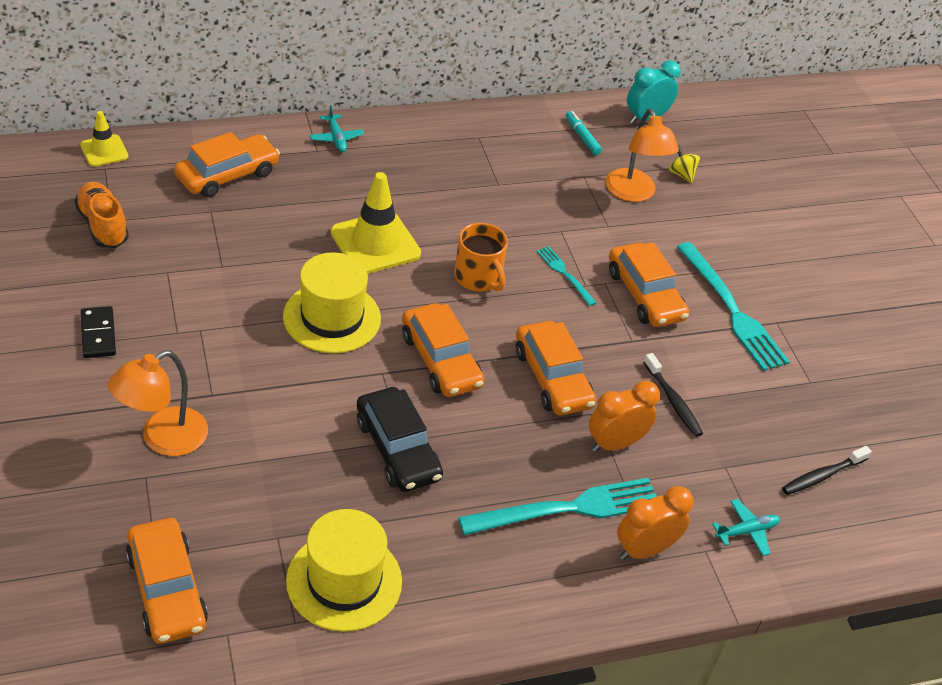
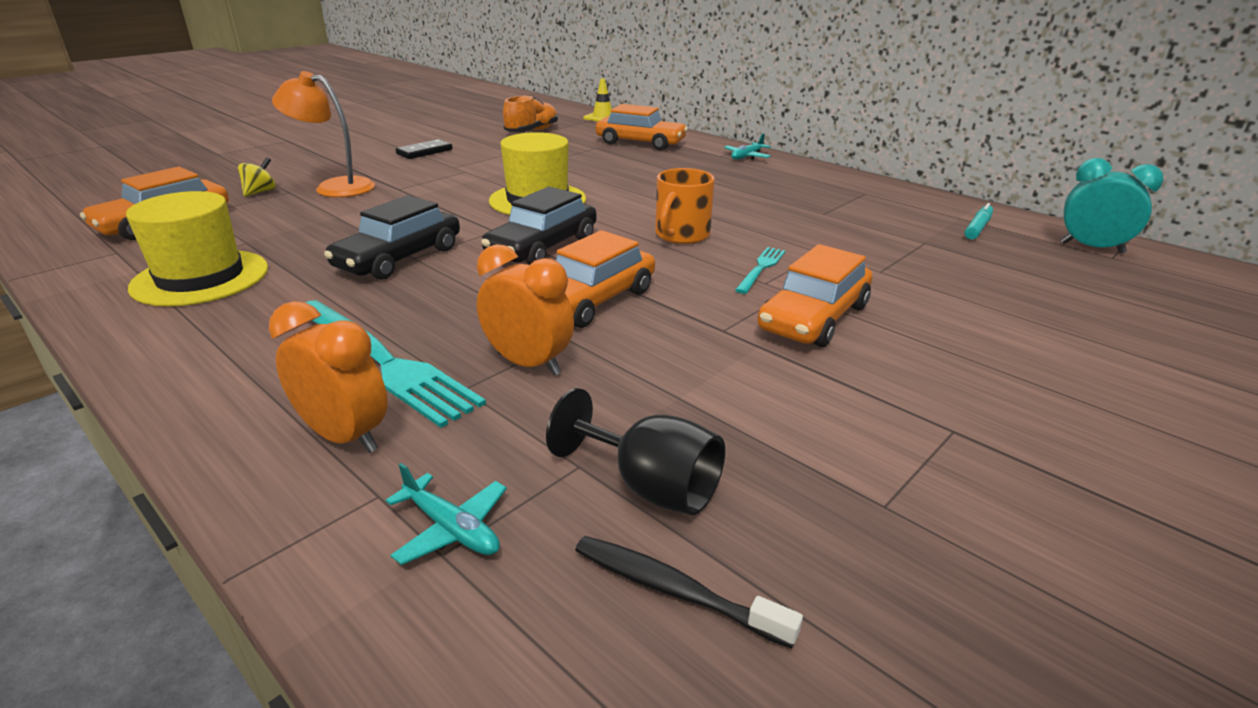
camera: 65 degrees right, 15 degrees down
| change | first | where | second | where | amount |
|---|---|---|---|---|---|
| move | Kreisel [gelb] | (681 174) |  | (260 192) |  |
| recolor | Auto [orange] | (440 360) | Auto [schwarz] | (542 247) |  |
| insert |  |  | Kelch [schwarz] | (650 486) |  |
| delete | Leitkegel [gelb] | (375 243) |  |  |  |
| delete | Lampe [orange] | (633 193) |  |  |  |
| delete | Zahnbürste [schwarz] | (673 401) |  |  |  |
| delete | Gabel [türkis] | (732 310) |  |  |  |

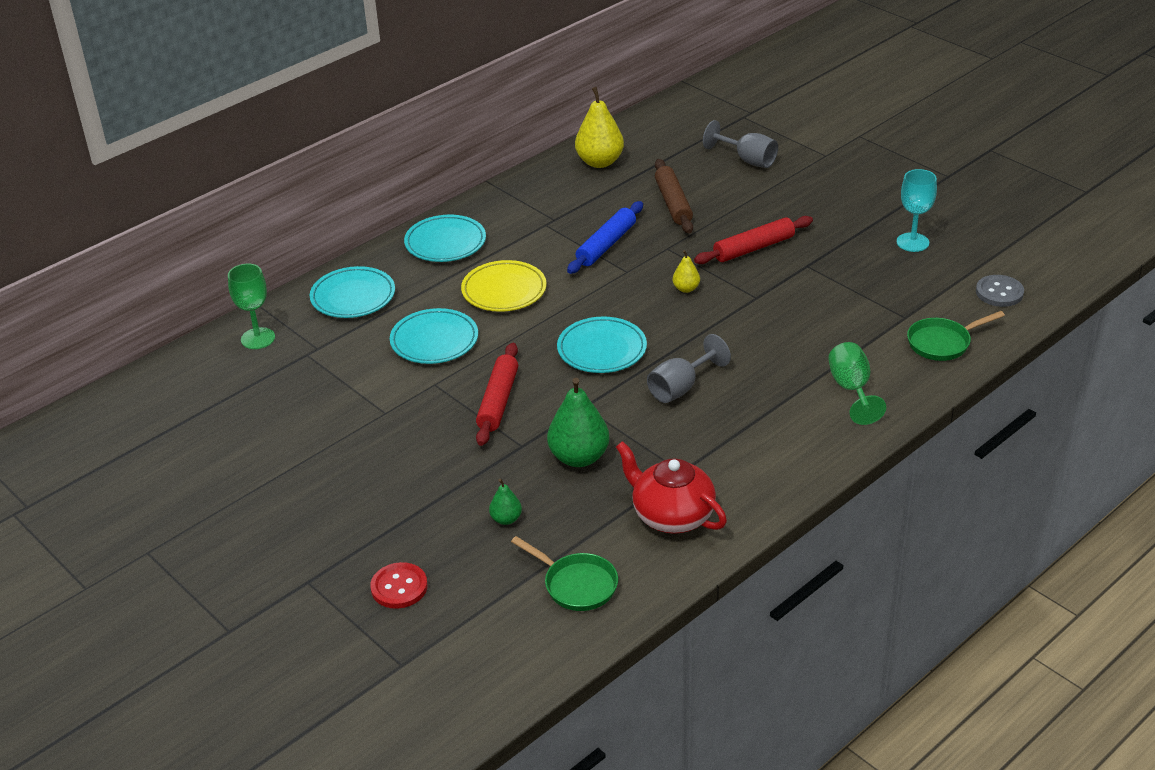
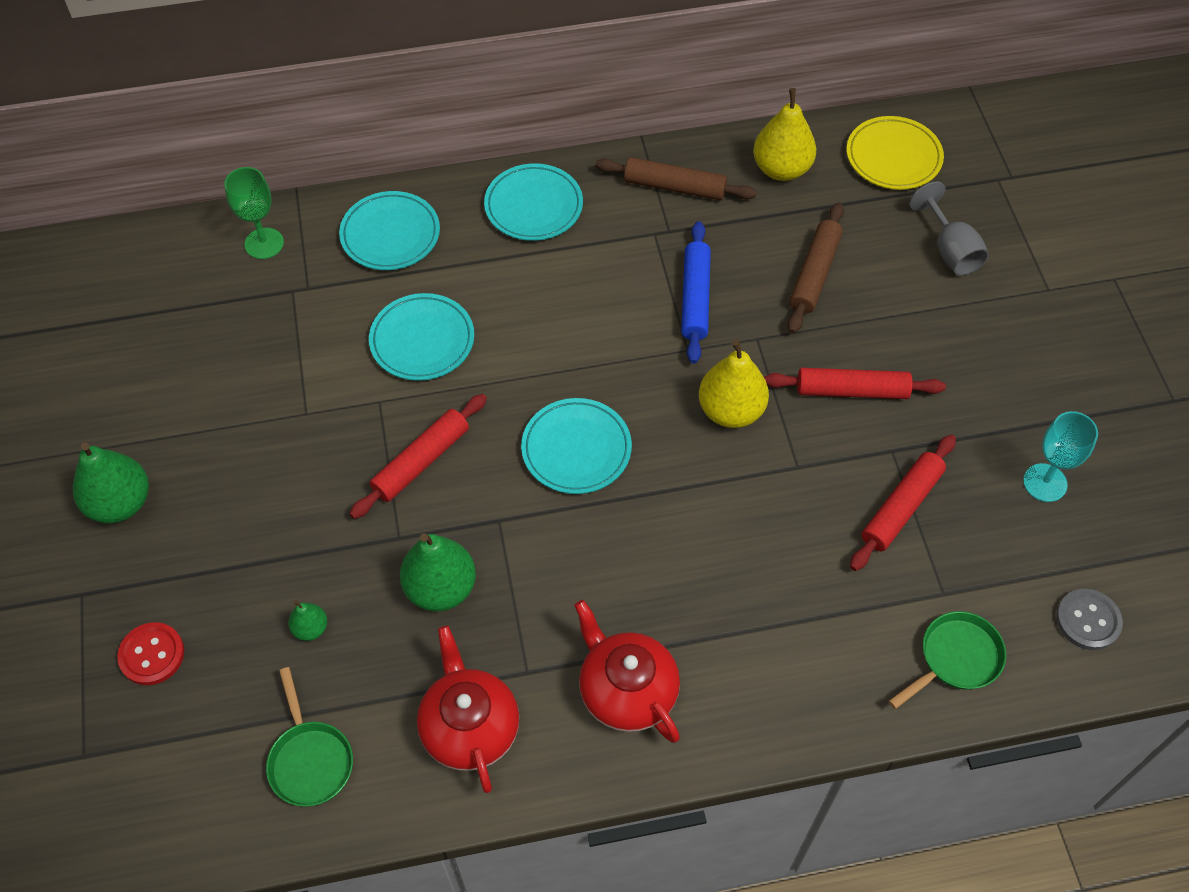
camera: 30 degrees right, 20 degrees up
| change | first | where | second | where | amount |
|---|---|---|---|---|---|
| insert |  |  | Birne [grün] | (120 503) |  |
| insert |  |  | Teekanne [rot] | (626 691) |  |
| insert |  |  | Nudelholz [braun] | (674 186) |  |
| rotate | Nudelholz [blau] | (606 245) |  | (695 298) | 60 degrees counterclockwise |
| resize | Birne [gelb] | (686 289) |  | (731 410) | x1.98 |
| move | Teller [gelb] | (504 290) |  | (893 157) |  |
| insert |  |  | Nudelholz [rot] | (901 507) |  |
| rotate | Pfanne [grün] | (942 343) |  | (955 658) | 135 degrees clockwise |
| delete | Kelch [grau] | (680 388) |  |  |  |
| delete | Kelch [grün] | (851 389) |  |  |  |

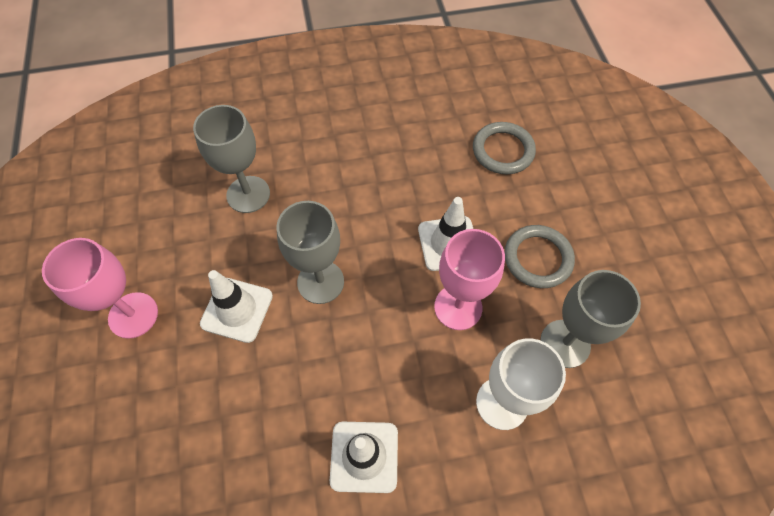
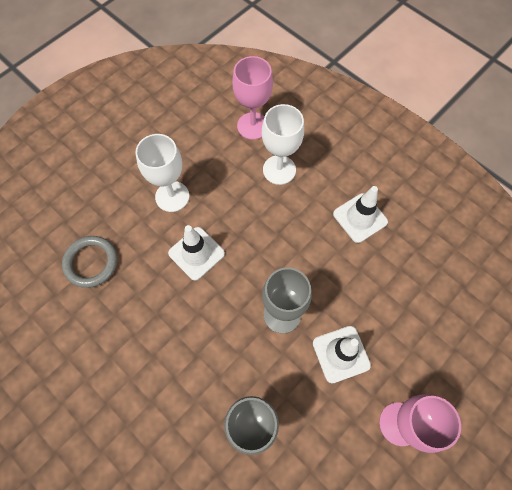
camera: 125 degrees left, 5 degrees up
| change | first | where | second | where | amount |
|---|---|---|---|---|---|
| replace | Ring [grau] | (537 258) | Kelch [weiß] | (172 196) |  |
| move | Kelch [rosa] | (458 307) |  | (253 126) |  |
| delete | Kelch [grau] | (565 343) |  |  |  |

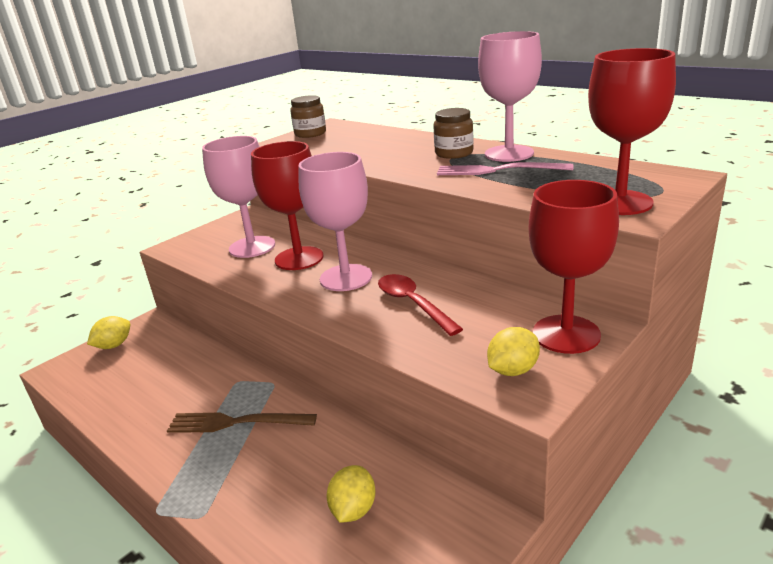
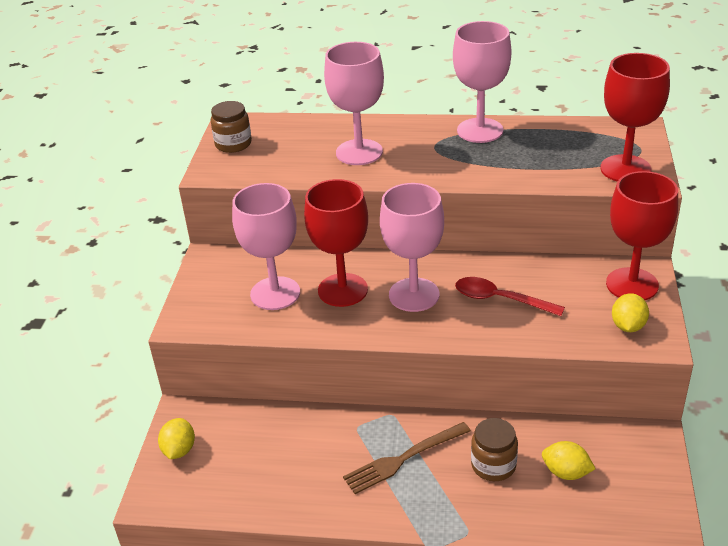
camera: 35 degrees left, 10 degrees up
| change | first | where | second | where | amount |
|---|---|---|---|---|---|
| insert |  |  | Kelch [rosa] | (359 152) |  |
| move | Einmachglas [braun] | (454 153) |  | (493 465) |  |
| rotate | Zitrone [gelb] | (353 509) |  | (566 472) | 45 degrees counterclockwise |
| delete | Gabel [rosa] | (496 170) |  |  |  |

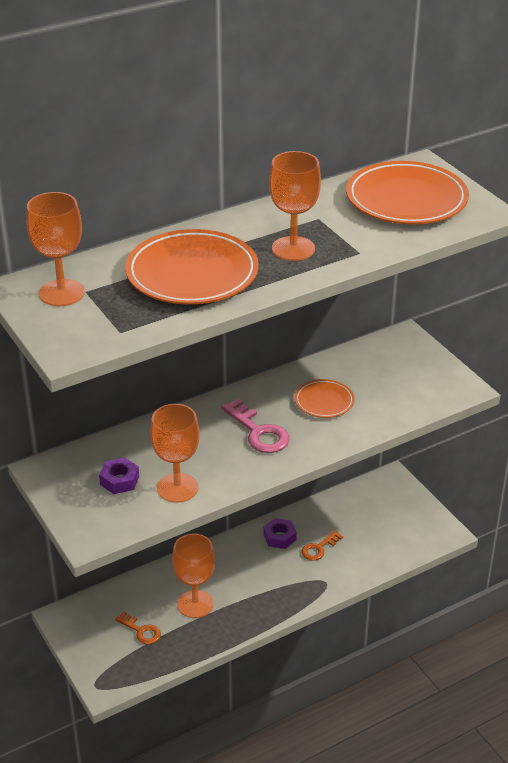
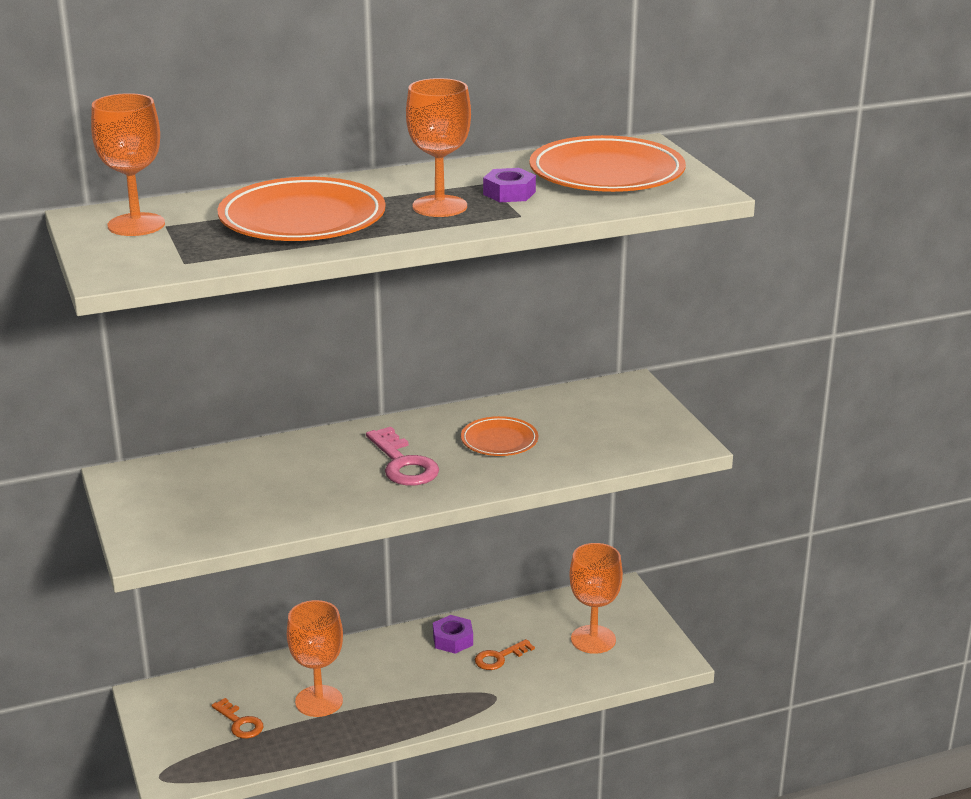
camera: 10 degrees right, 10 degrees down
| change | first | where | second | where | amount |
|---|---|---|---|---|---|
| move | Sechskantmutter [lila] | (119 480) |  | (509 193) |  |
| move | Kelch [orange] | (177 488) |  | (593 639) |  |

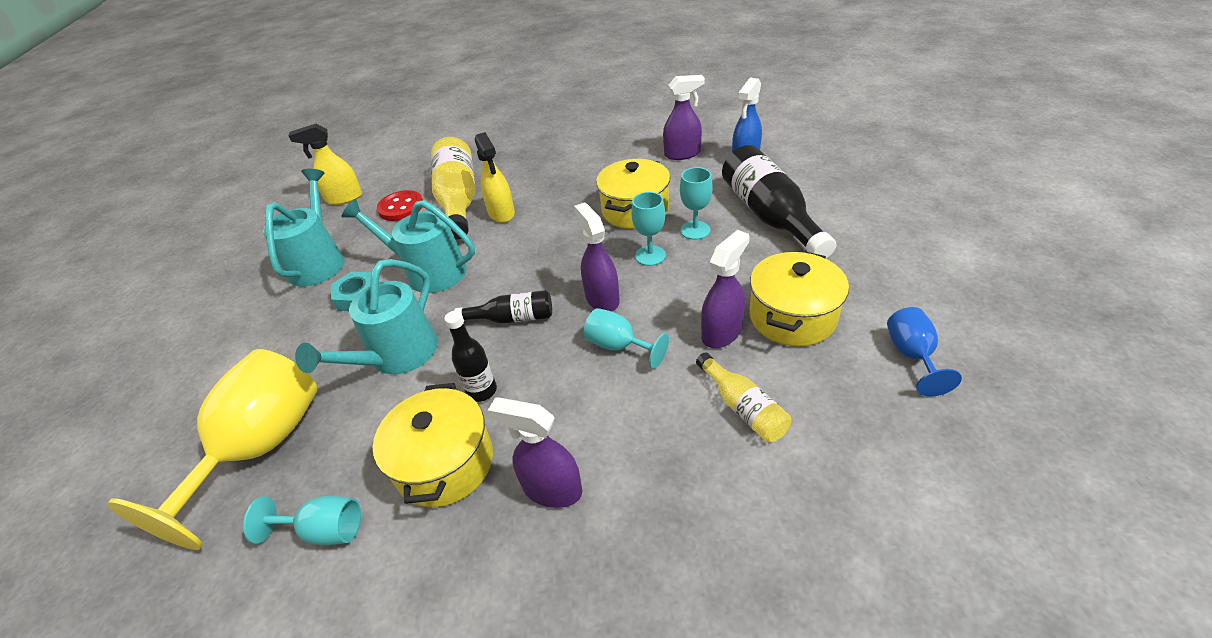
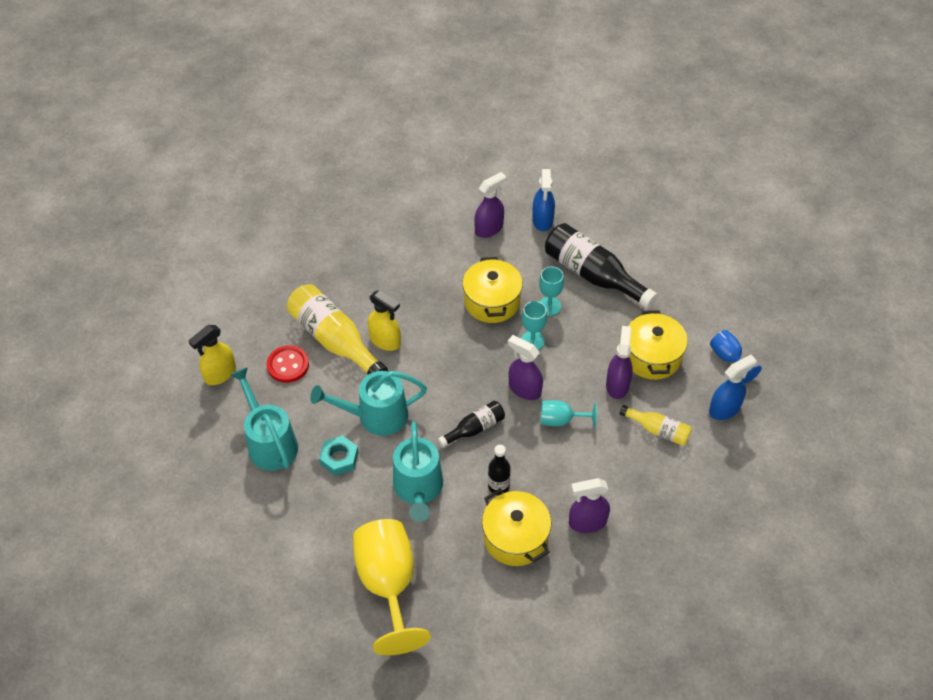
camera: 35 degrees left, 10 degrees up
| change | first | where | second | where | amount |
|---|---|---|---|---|---|
| insert |  |  | Sprühflasche [blau] | (724 409) |  |
| delete | Kelch [türkis] | (325 530) |  |  |  |

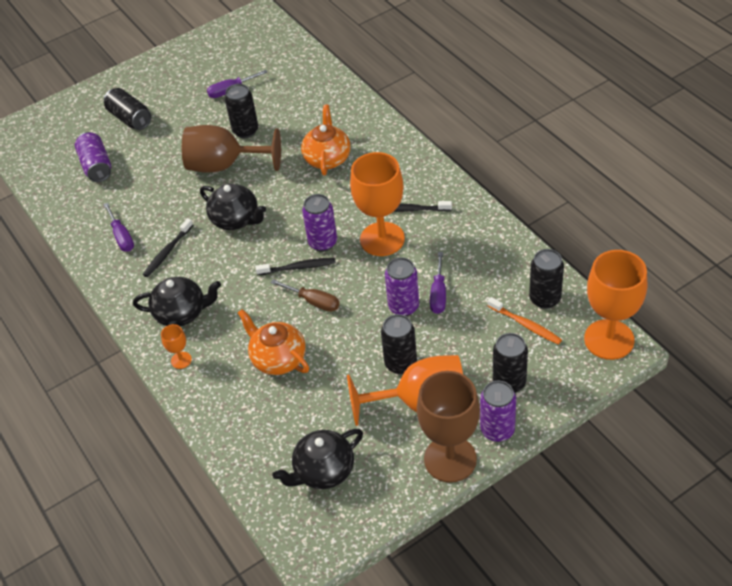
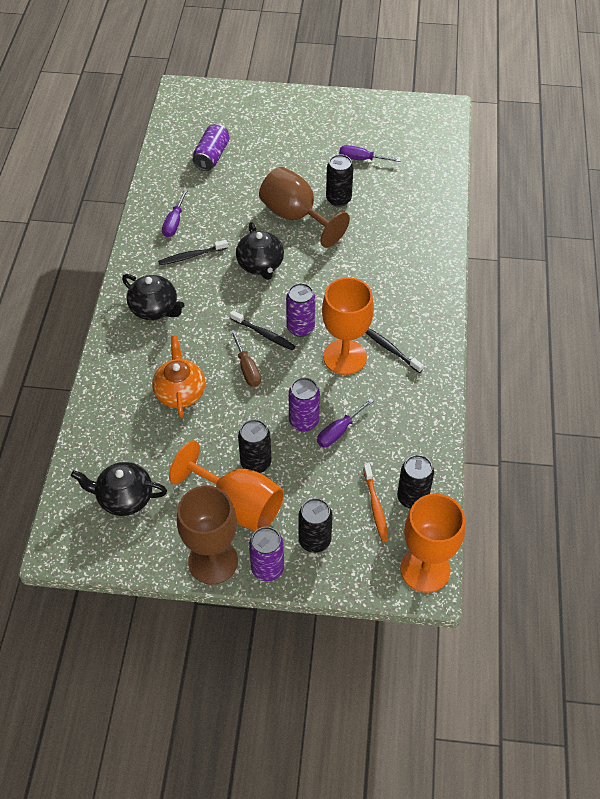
camera: 35 degrees right, 5 degrees up
| change | first | where | second | where | amount |
|---|---|---|---|---|---|
| delete | Dose [schwarz] | (130 118) |  |  |  |
| delete | Kelch [orange] | (181 360) |  |  |  |
| delete | Teekanne [orange] | (327 158) |  |  |  |

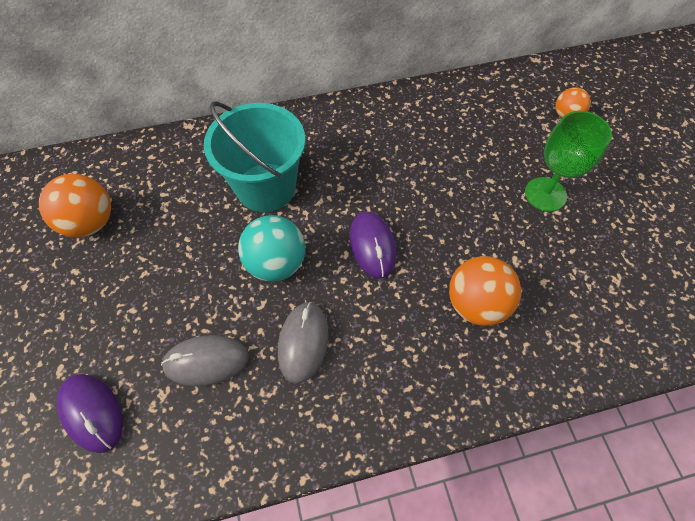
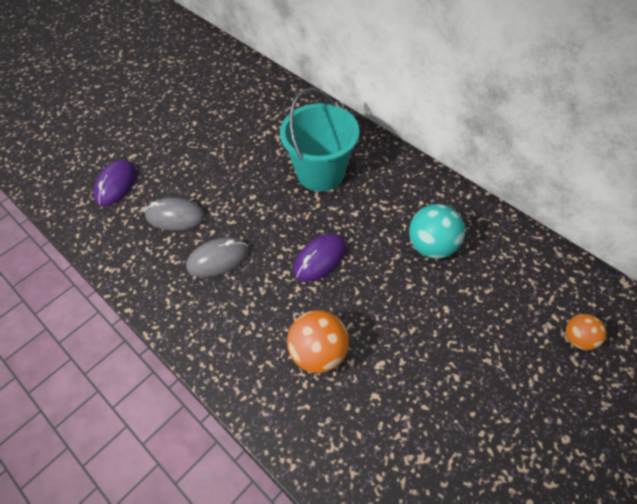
camera: 60 degrees right, 5 degrees down
| change | first | where | second | where | amount |
|---|---|---|---|---|---|
| rotate | Computermaus [grau] | (206 361) |  | (175 216) | 45 degrees counterclockwise |
| move | Ball [türkis] | (276 263) |  | (432 246) |  |
| delete | Ball [orange] | (90 222) |  |  |  |
| delete | Kelch [grün] | (545 194) |  |  |  |

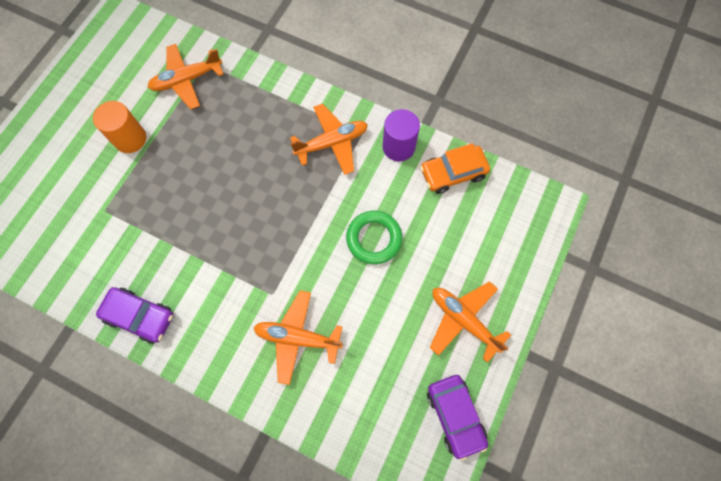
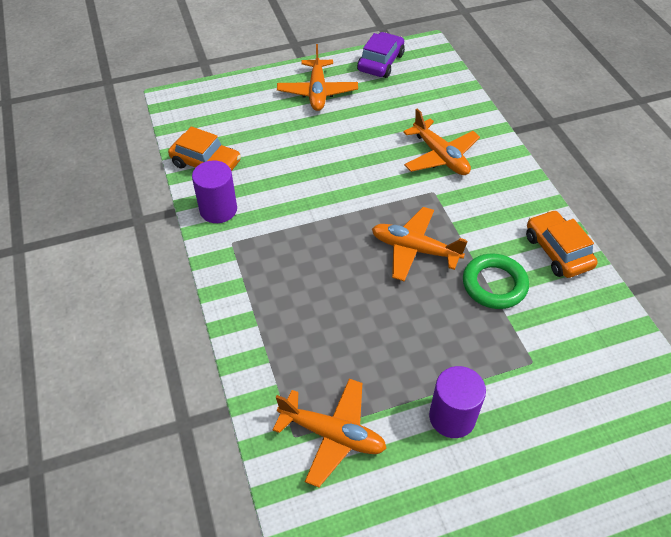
camera: 135 degrees left, 20 degrees down
| change | first | where | second | where | amount |
|---|---|---|---|---|---|
| move | Flugzeug [orange] | (332 143) |  | (415 249) |  |
| recolor | Vollzylinder [orange] | (130 139) | Vollzylinder [lila] | (452 417) |  |
| move | Ring [grün] | (374 239) |  | (494 284) |  |
| recolor | Auto [lila] | (140 316) | Auto [orange] | (557 251) |  |

